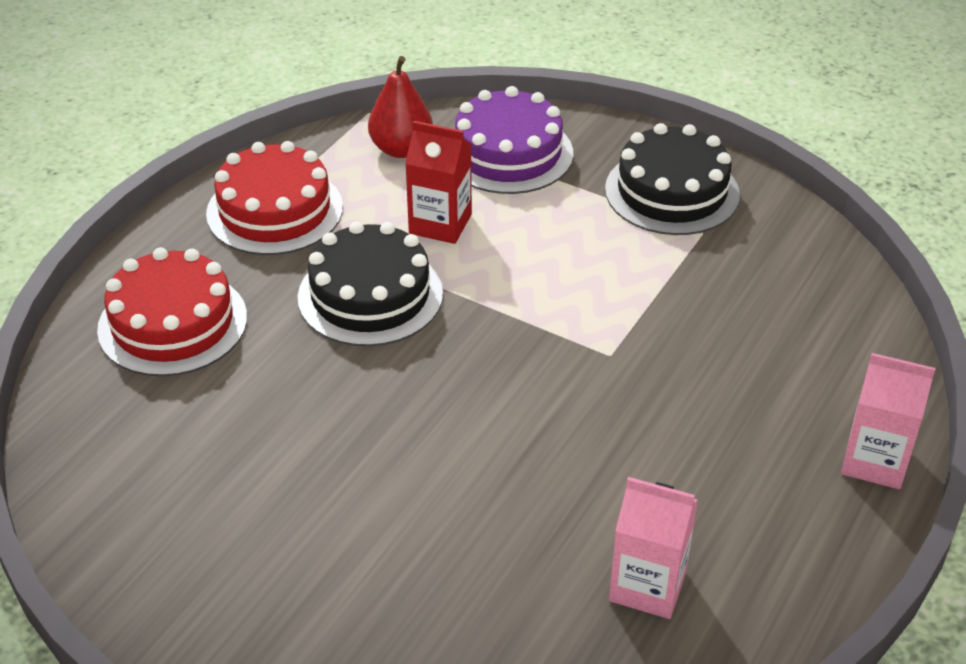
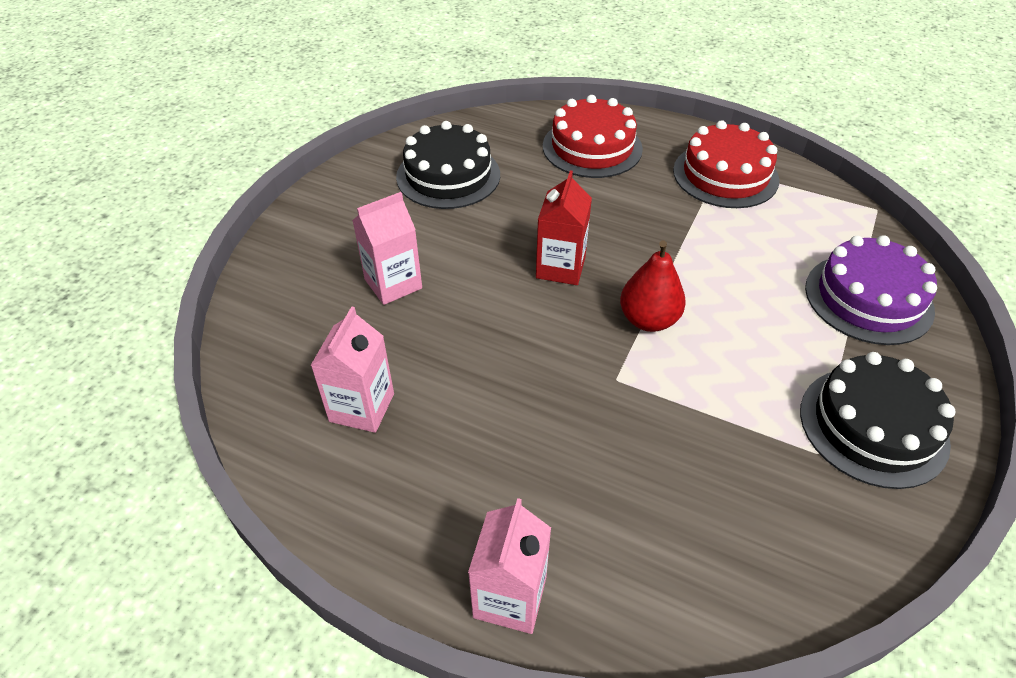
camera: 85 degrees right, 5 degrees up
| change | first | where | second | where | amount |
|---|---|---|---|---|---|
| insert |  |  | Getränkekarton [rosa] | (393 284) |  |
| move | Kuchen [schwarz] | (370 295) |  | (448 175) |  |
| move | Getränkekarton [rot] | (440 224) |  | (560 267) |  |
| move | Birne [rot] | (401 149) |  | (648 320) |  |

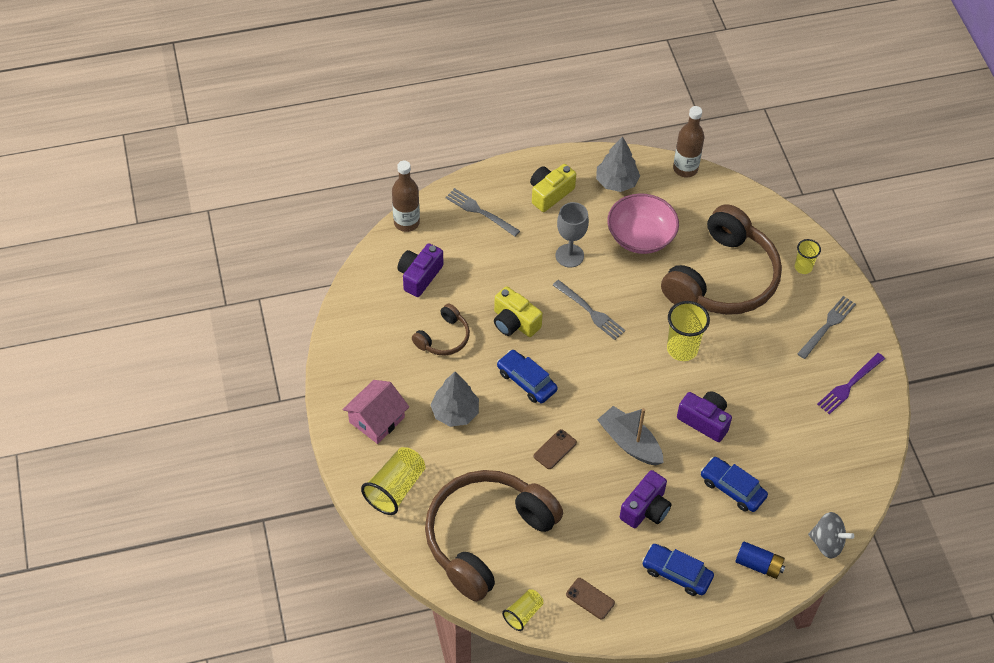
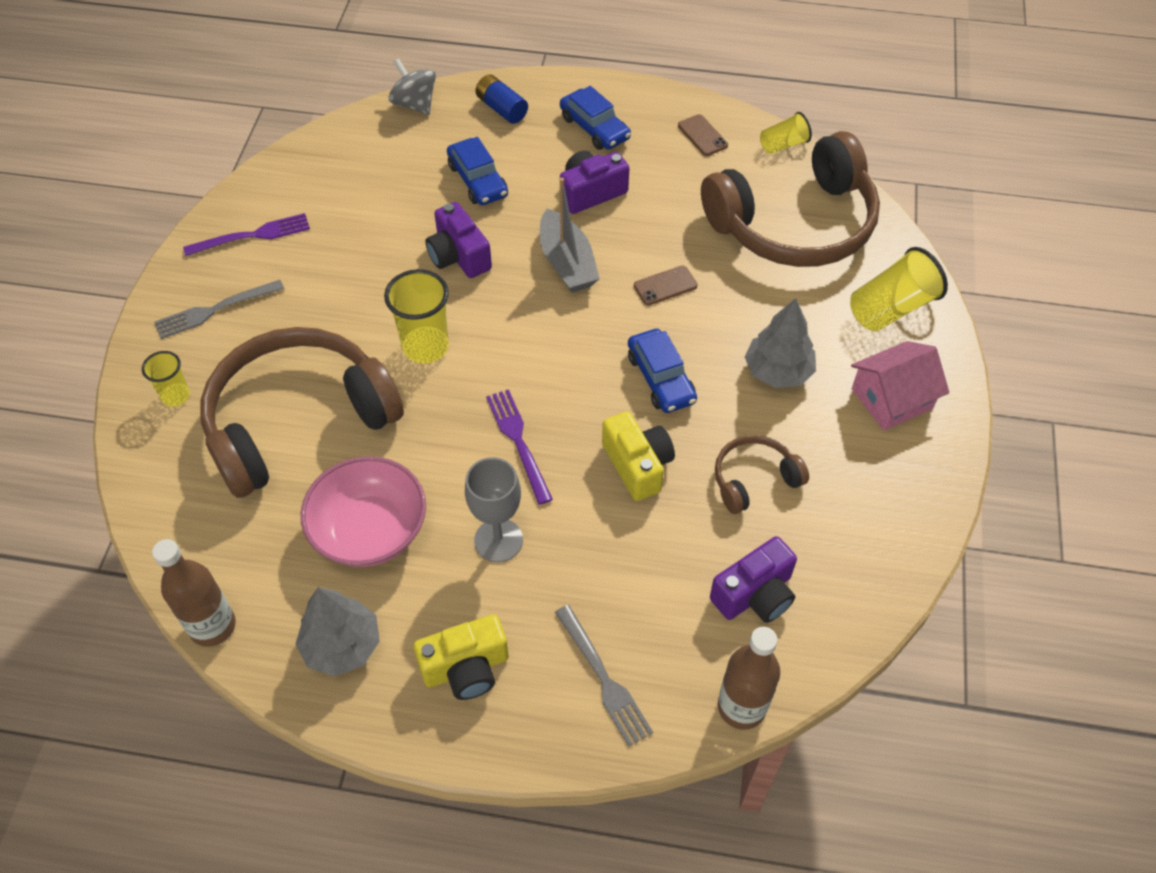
camera: 155 degrees left, 0 degrees up
| change | first | where | second | where | amount |
|---|---|---|---|---|---|
| recolor | Gabel [grau] | (590 311) | Gabel [lila] | (518 441) |  |

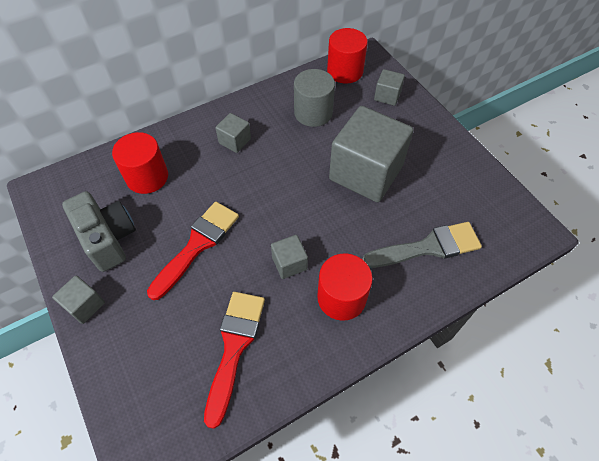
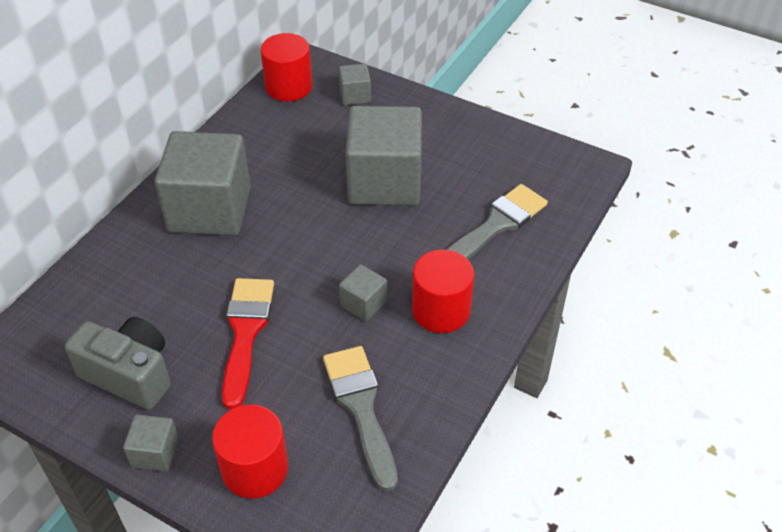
camera: 30 degrees left, 10 degrees down
| change | first | where | second | where | amount |
|---|---|---|---|---|---|
| resize | Kubus [grau] | (235 141) |  | (210 209) | x2.26 |
| move | Vollzylinder [rot] | (147 177) |  | (255 469) |  |
| recolor | Pinsel [rot] | (234 347) | Pinsel [grau] | (361 408) |  |
| delete | Vollzylinder [grau] | (313 113) |  |  |  |

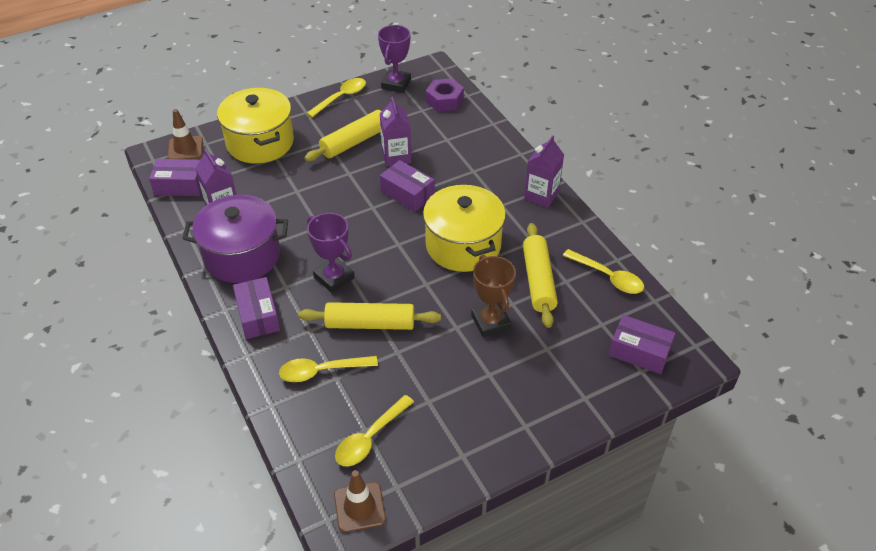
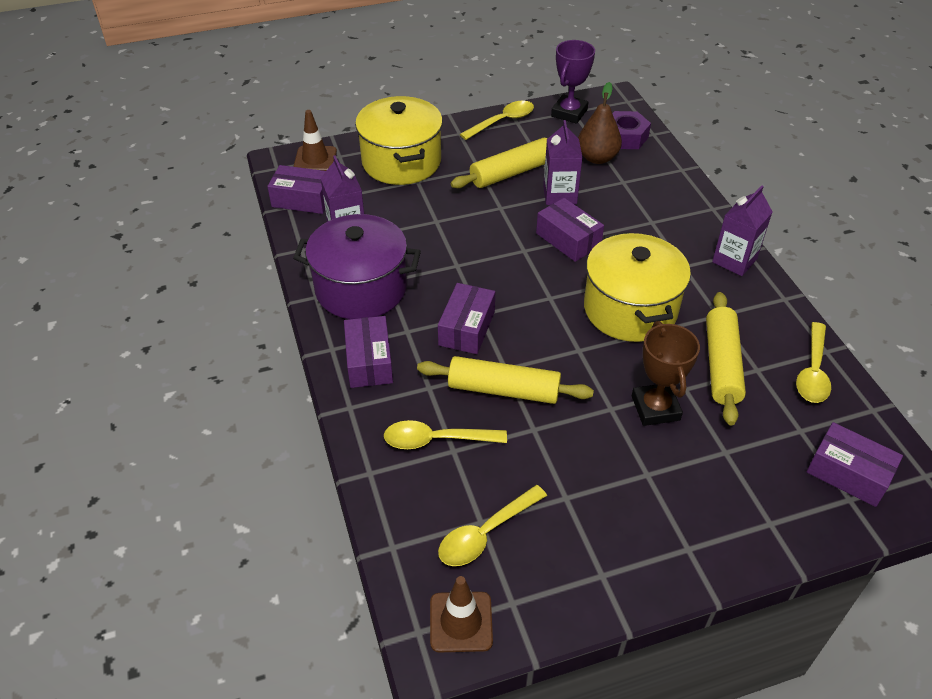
camera: 10 degrees right, 0 degrees up
| change | first | where | second | where | amount |
|---|---|---|---|---|---|
| replace | Pokal [lila] | (334 278) | Schachtel [lila] | (467 328) |  |
| insert |  |  | Birne [braun] | (597 158) |  |
| rotate | Löffel [gelb] | (608 277) |  | (813 371) | 60 degrees clockwise |

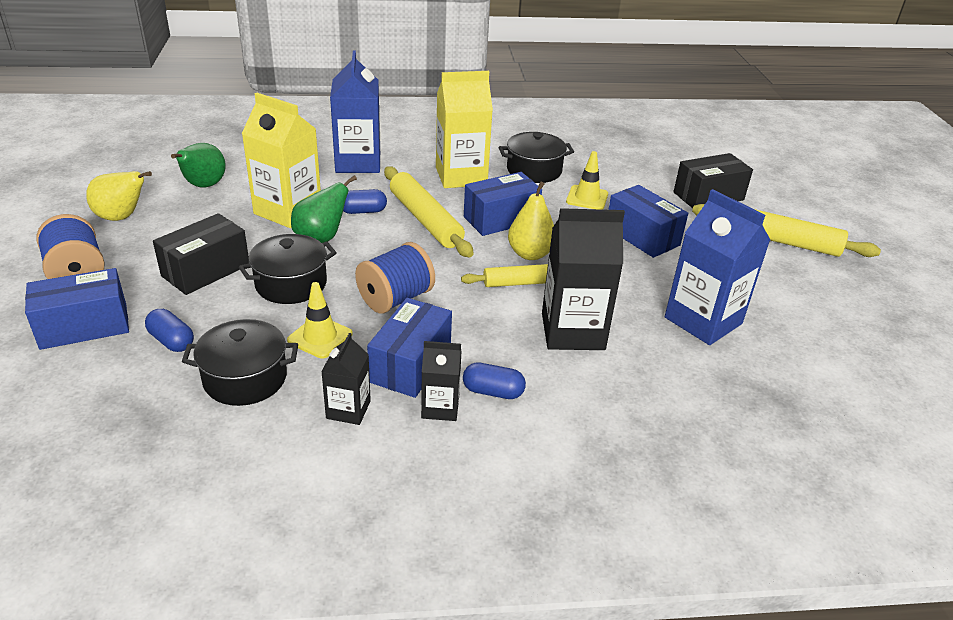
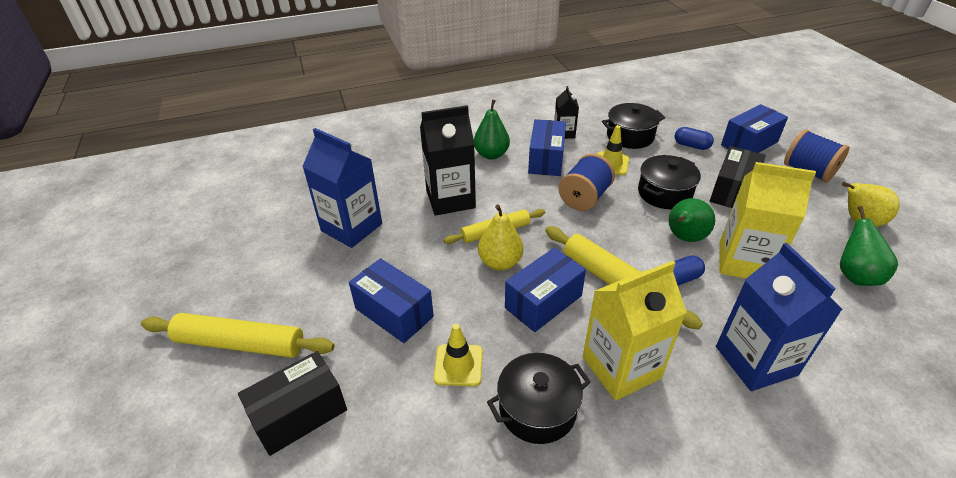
camera: 170 degrees right, 5 degrees up
| change | first | where | second | where | amount |
|---|---|---|---|---|---|
| replace | Kapsel [blau] | (493 392) | Birne [grün] | (491 155) |  |
| delete | Getränkekarton [schwarz] | (440 407) |  |  |  |

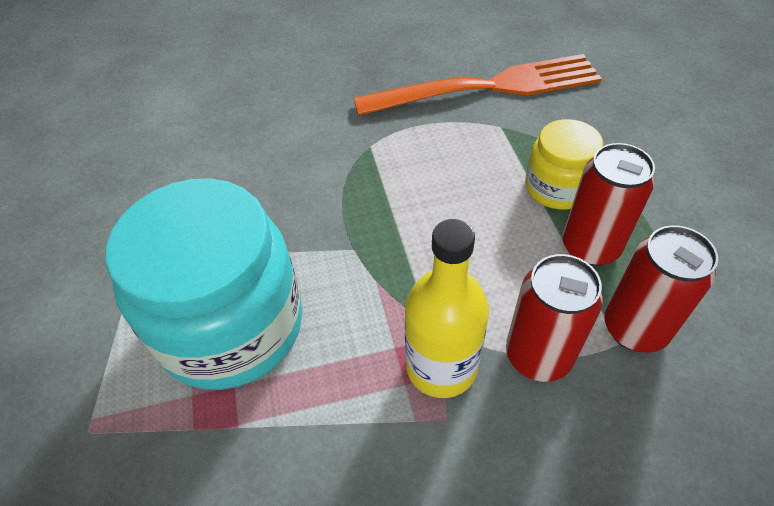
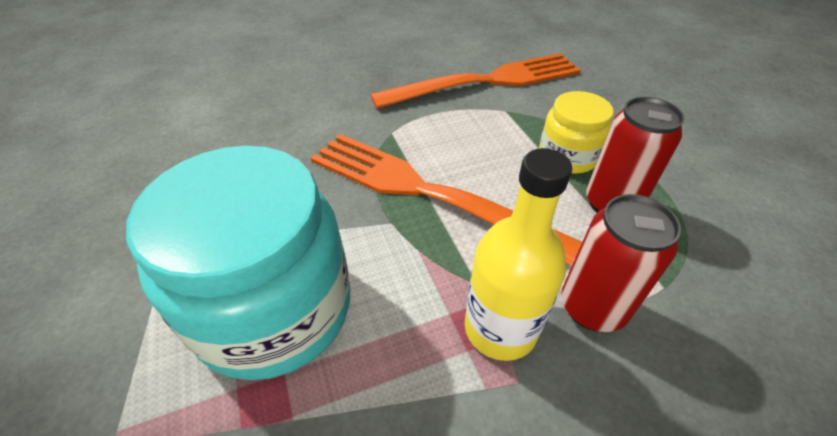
camera: 10 degrees left, 5 degrees down
| change | first | where | second | where | amount |
|---|---|---|---|---|---|
| insert |  |  | Gabel [orange] | (423 191) |  |
| delete | Dose [rot] | (635 329) |  |  |  |

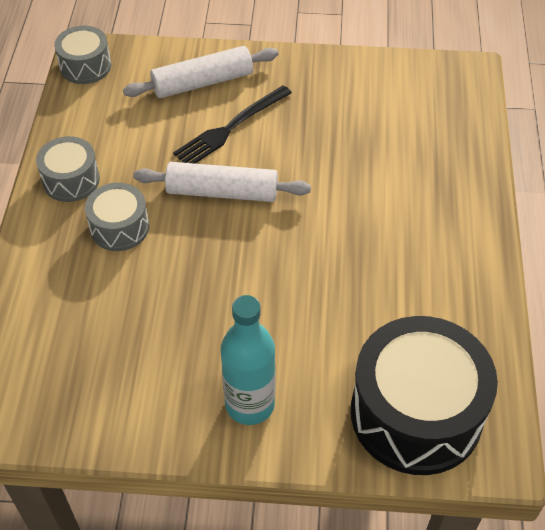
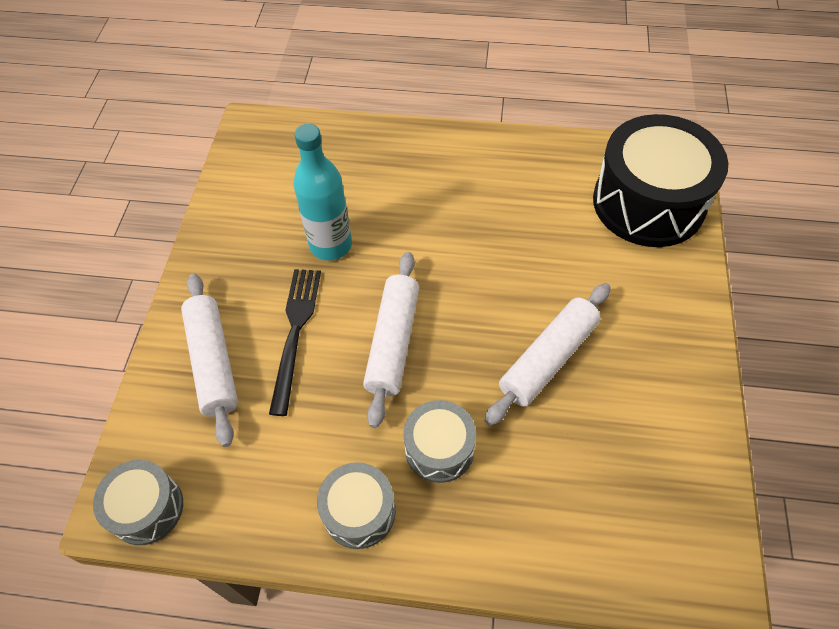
camera: 85 degrees left, 5 degrees up
| change | first | where | second | where | amount |
|---|---|---|---|---|---|
| rotate | Gabel [schwarz] | (231 127) |  | (295 333) | 135 degrees counterclockwise |
| move | Flasche [türkis] | (250 404) |  | (331 245) |  |
| insert |  |  | Nudelholz [weiß] | (548 359) |  |

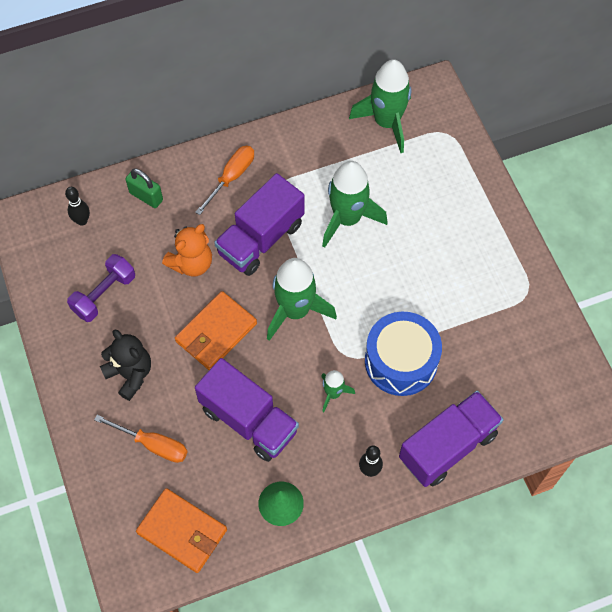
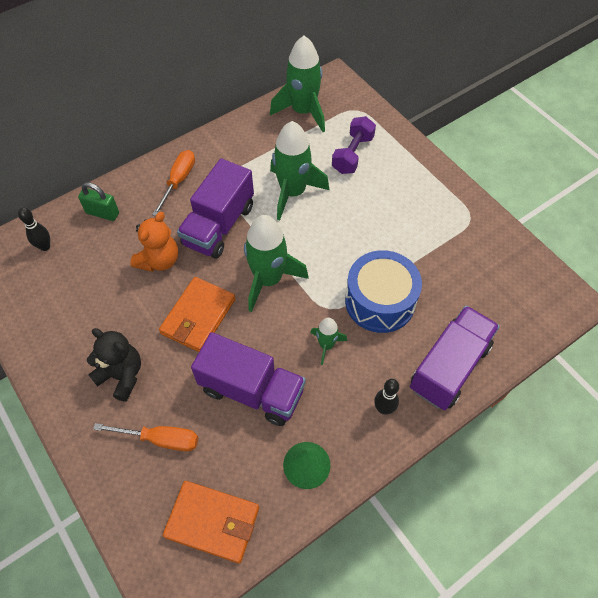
camera: 15 degrees left, 5 degrees down
| change | first | where | second | where | amount |
|---|---|---|---|---|---|
| move | Hantel [lila] | (104 294) |  | (352 154) |  |

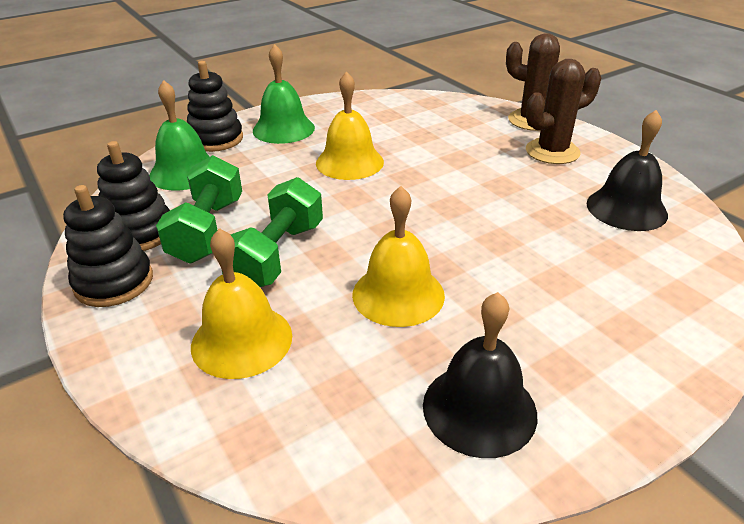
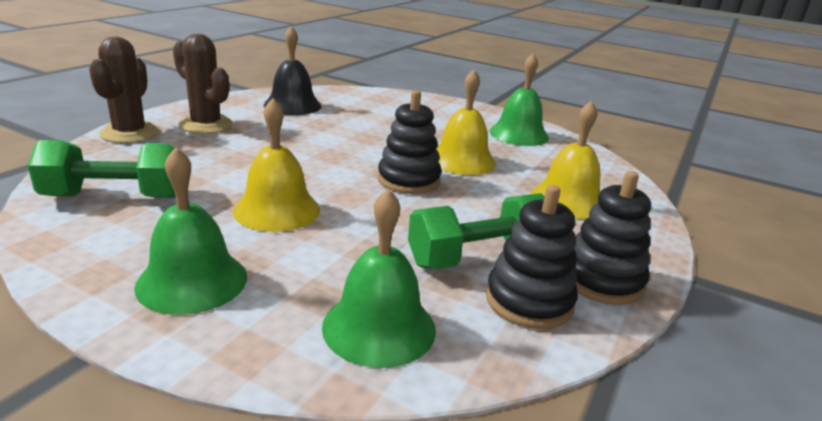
camera: 120 degrees left, 10 degrees down
| change | first | where | second | where | amount |
|---|---|---|---|---|---|
| move | Hantel [grün] | (277 255) |  | (115 197) |  |
| move | Stapelspielzeug [schwarz] | (216 139) |  | (409 180) |  |
| recolor | Glocke [schwarz] | (479 409) | Glocke [grün] | (519 134) |  |

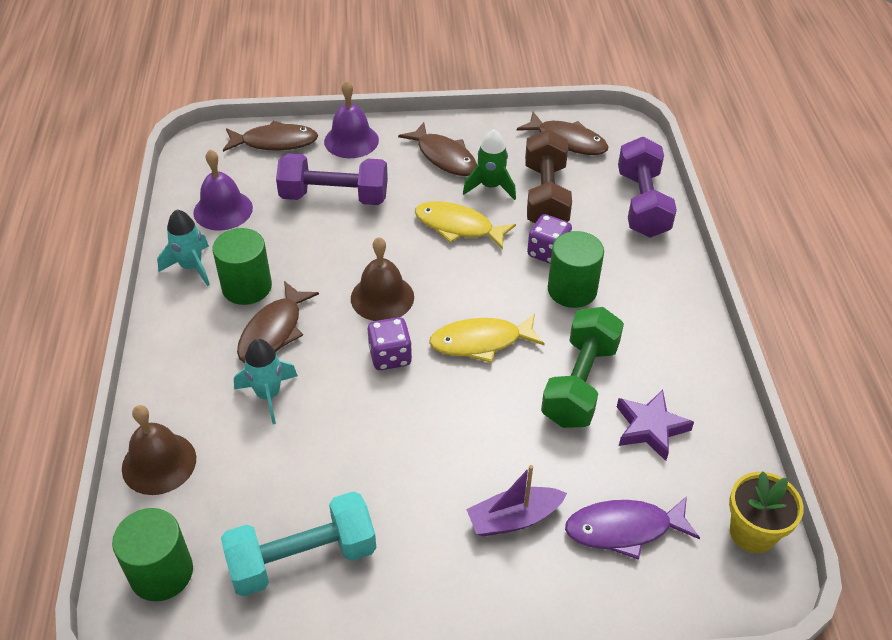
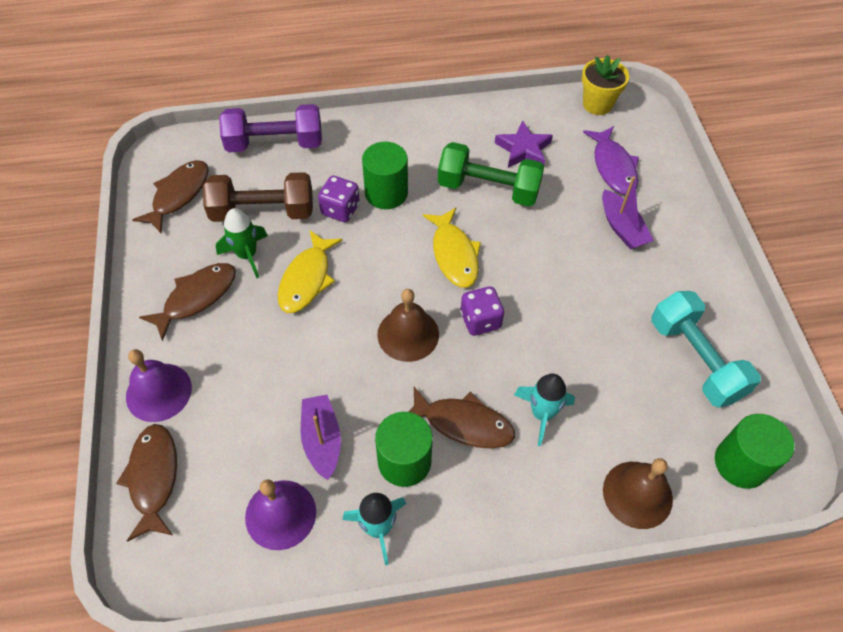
camera: 95 degrees left, 10 degrees up
| change | first | where | second | where | amount |
|---|---|---|---|---|---|
| insert |  |  | Boot [lila] | (322 440) |  |
| delete | Hantel [lila] | (334 197) |  |  |  |

